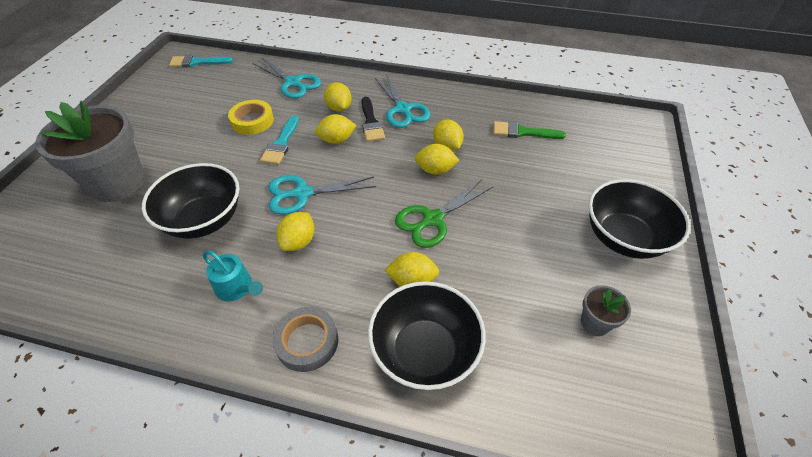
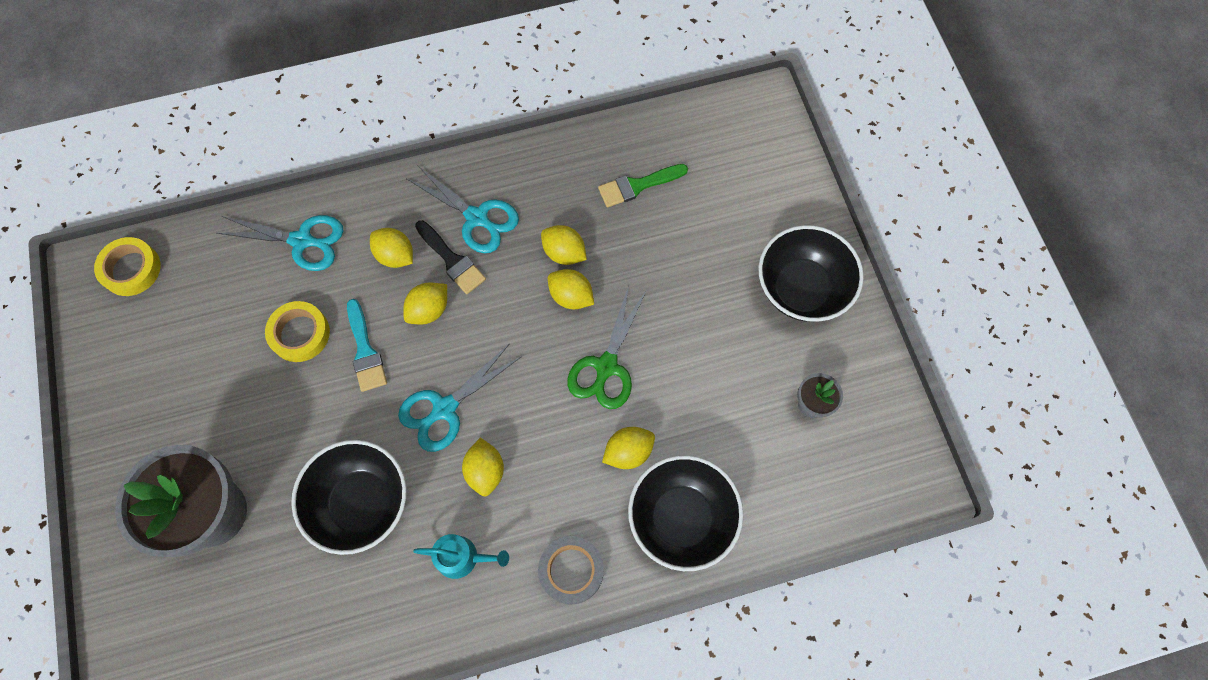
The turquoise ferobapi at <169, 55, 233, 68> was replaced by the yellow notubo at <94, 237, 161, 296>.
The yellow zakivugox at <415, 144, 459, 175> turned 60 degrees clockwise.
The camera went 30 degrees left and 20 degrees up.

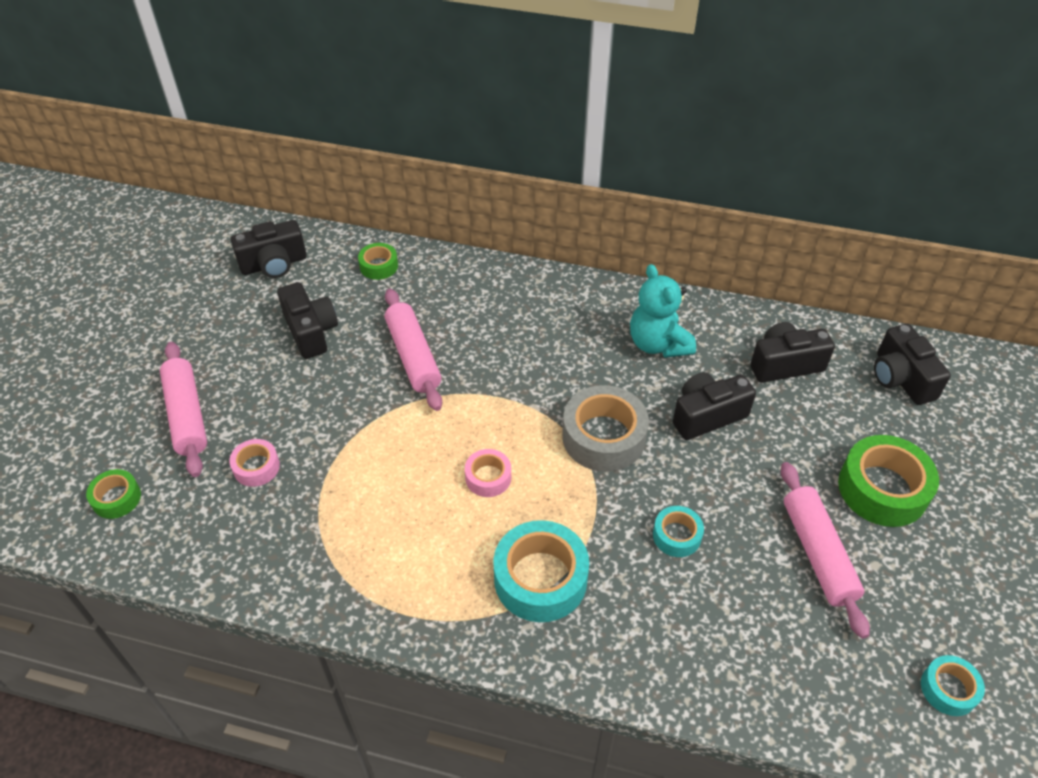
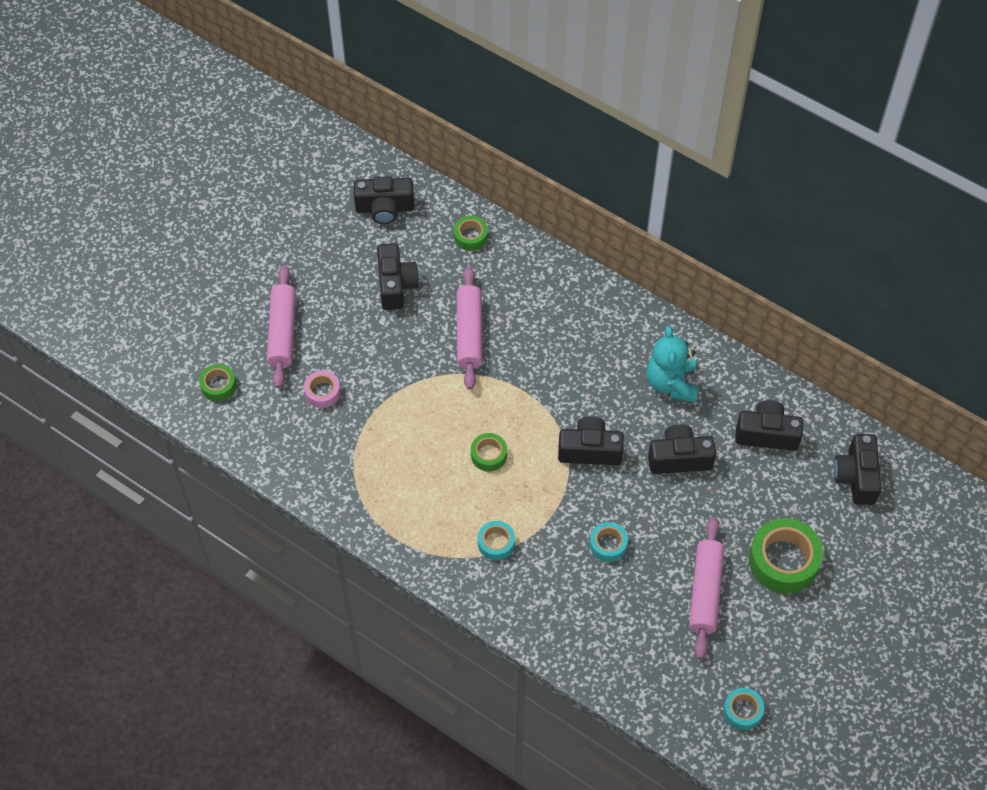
The grey notubo at <562, 385, 649, 472> was replaced by the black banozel at <558, 416, 624, 465>.
The pink notubo at <465, 449, 511, 497> became the green notubo at <471, 433, 507, 472>.
The turquoise notubo at <493, 520, 589, 622> changed to 0.53 times the size.
The camera went 20 degrees right and 10 degrees up.

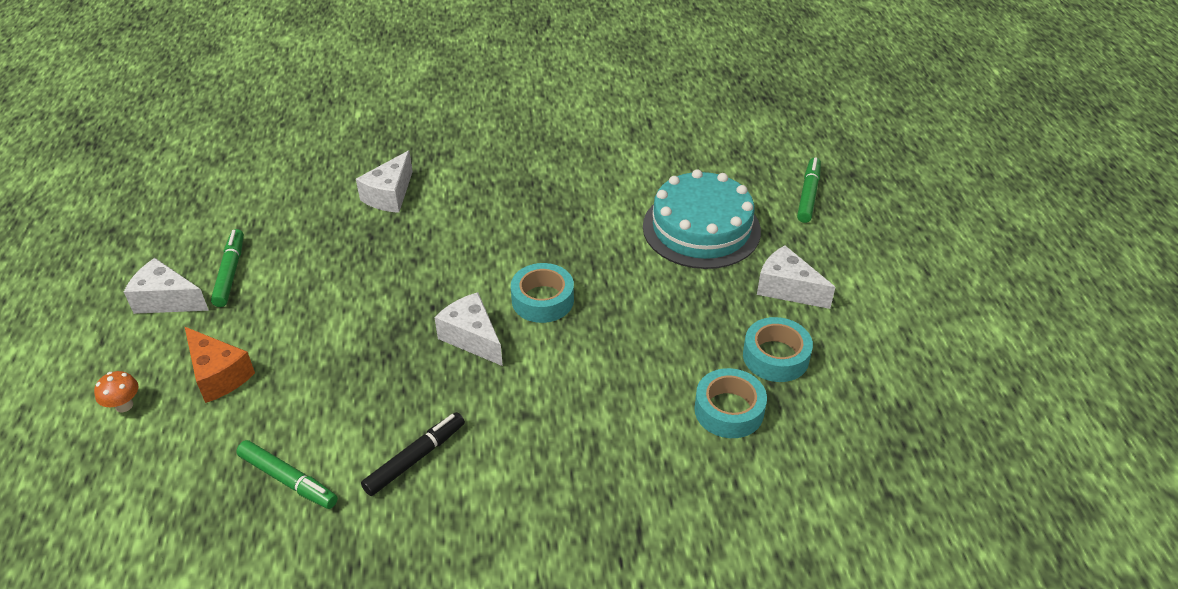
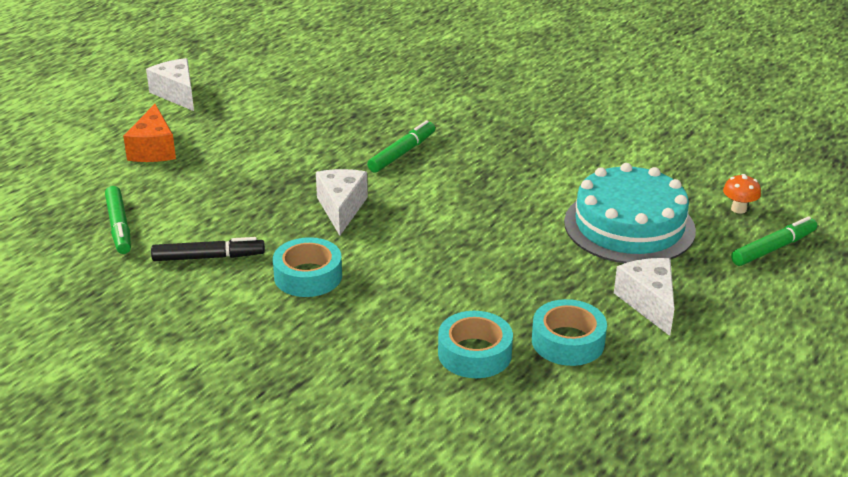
The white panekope at <356, 150, 413, 213> disappeared.
The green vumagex moved from <211, 229, 244, 307> to <367, 120, 435, 173>.
The turquoise notubo moved from <511, 263, 574, 323> to <273, 237, 342, 297>.
The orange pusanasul moved from <94, 371, 138, 412> to <723, 174, 761, 214>.
The camera went 40 degrees right and 10 degrees down.

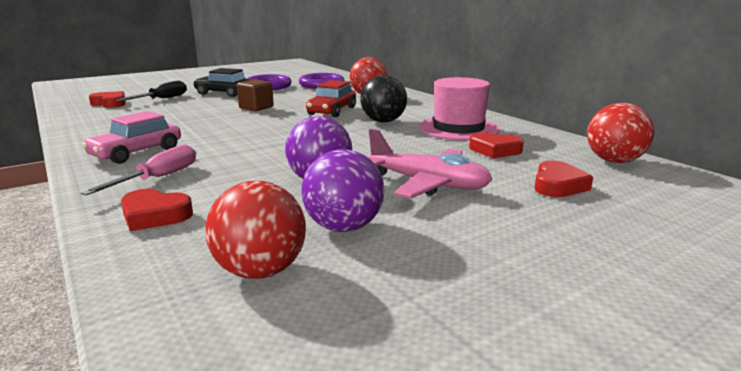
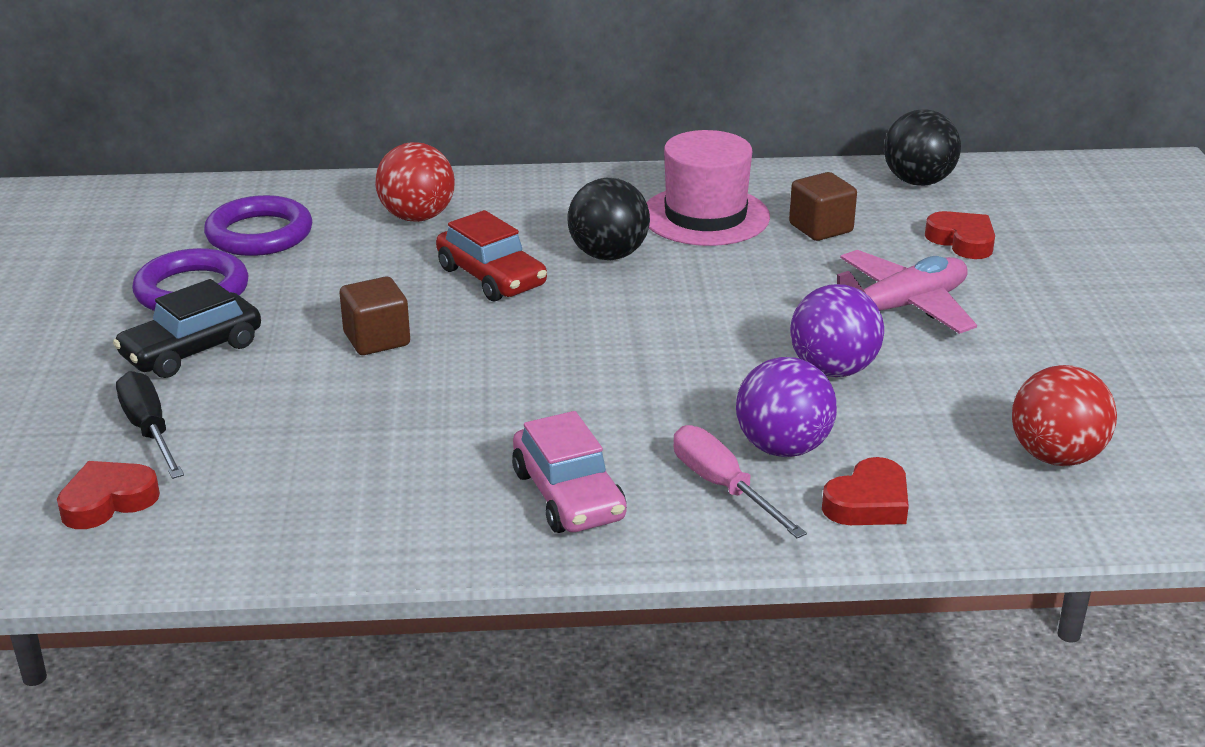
The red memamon at <587, 103, 654, 163> became the black memamon at <884, 109, 961, 186>.
The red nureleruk at <469, 132, 524, 158> was replaced by the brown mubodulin at <789, 172, 857, 241>.
The purple memamon moved from <301, 149, 384, 232> to <736, 357, 837, 457>.
The camera went 60 degrees left and 10 degrees up.

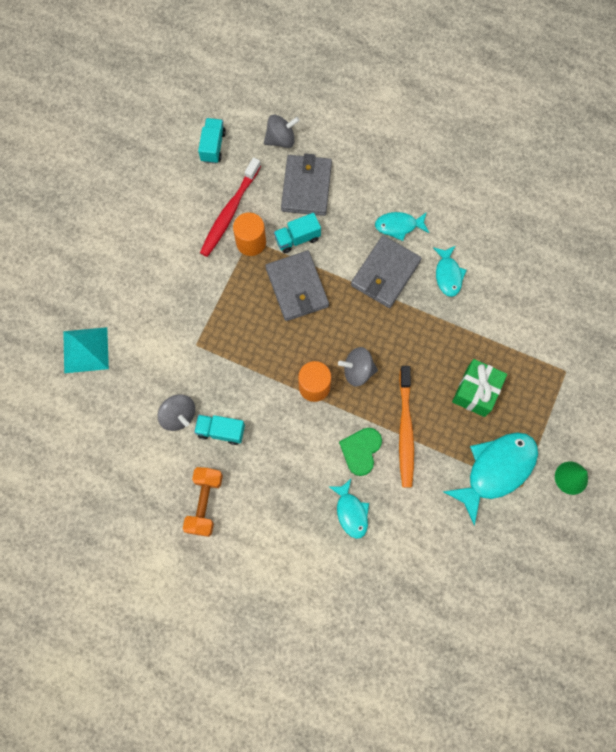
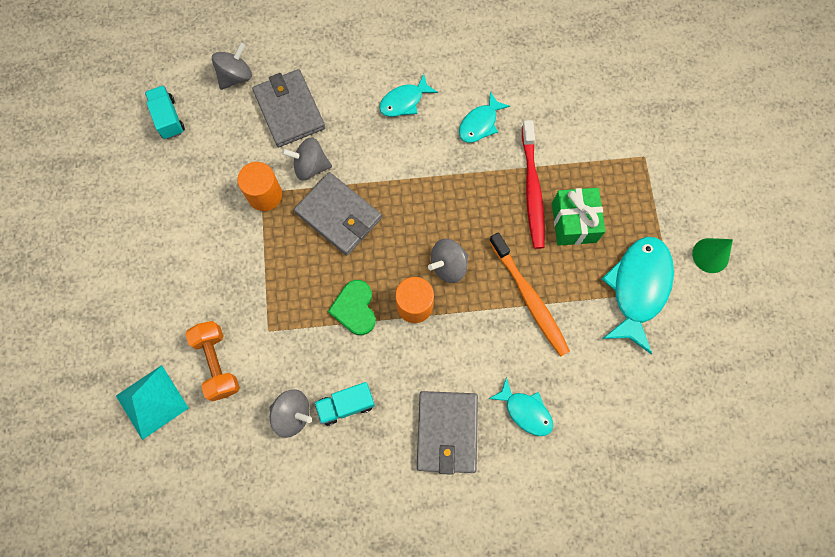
The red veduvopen moved from <200, 158, 261, 257> to <522, 120, 545, 249>.
The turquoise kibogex at <274, 213, 321, 253> was replaced by the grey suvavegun at <282, 137, 332, 180>.
The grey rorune moved from <351, 235, 422, 308> to <417, 391, 478, 475>.
The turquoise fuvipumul at <433, 246, 467, 297> turned 75 degrees clockwise.
The green nureleruk moved from <339, 428, 382, 476> to <328, 280, 376, 335>.
The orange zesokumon moved from <183, 467, 223, 537> to <185, 321, 240, 401>.
The camera went 30 degrees left and 0 degrees up.

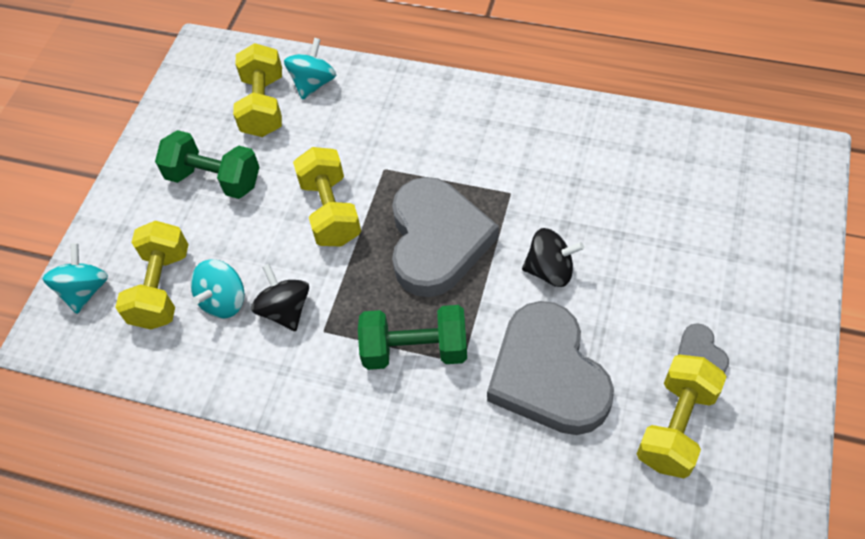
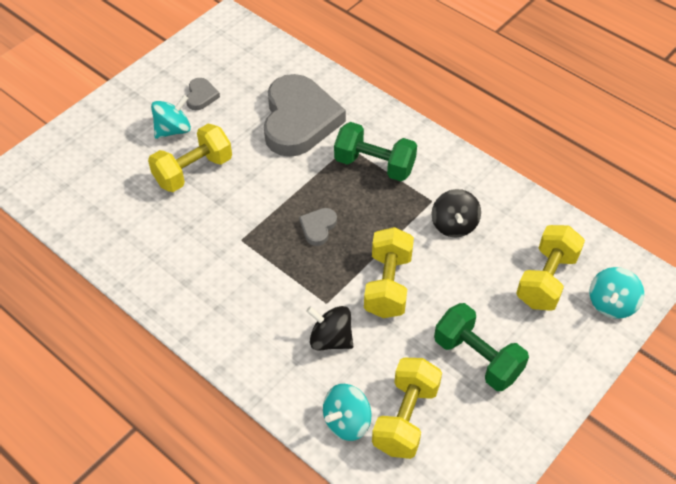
The grey nureleruk at <392, 177, 499, 297> changed to 0.41 times the size.
The black suvavegun moved from <522, 228, 584, 287> to <306, 306, 353, 351>.
The turquoise suvavegun moved from <191, 259, 244, 318> to <151, 95, 191, 139>.
The yellow zesokumon moved from <637, 354, 727, 478> to <148, 124, 232, 192>.
The camera went 160 degrees left and 5 degrees down.

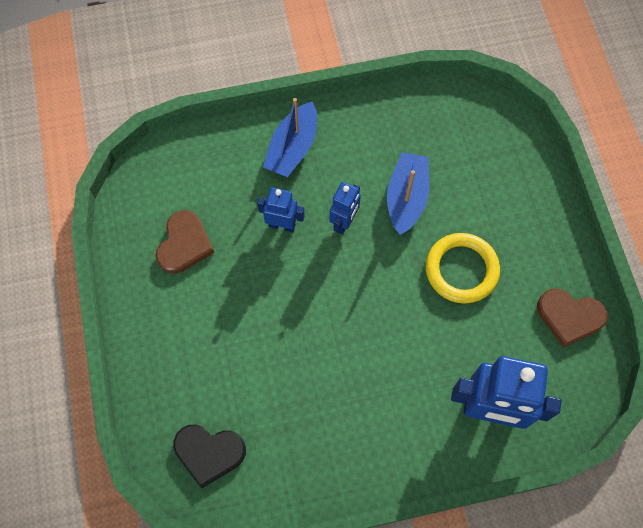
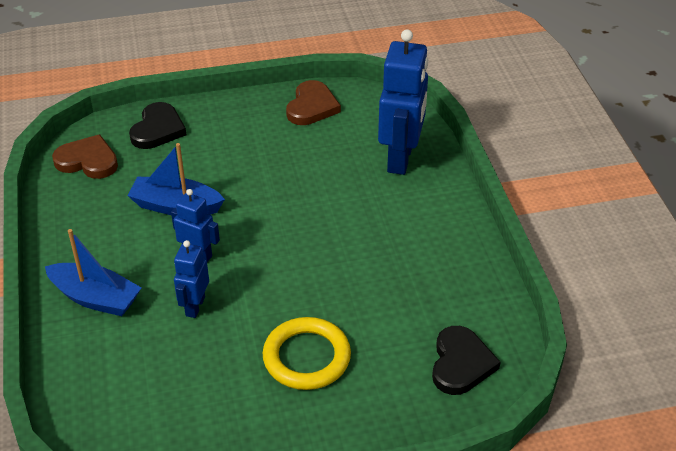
The brown nureleruk moved from <156, 210, 214, 274> to <52, 134, 118, 179>.
The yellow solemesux moved from <426, 233, 500, 304> to <263, 317, 351, 390>.
The black nureleruk at <129, 102, 186, 149> appeared.
The camera went 90 degrees left and 25 degrees down.

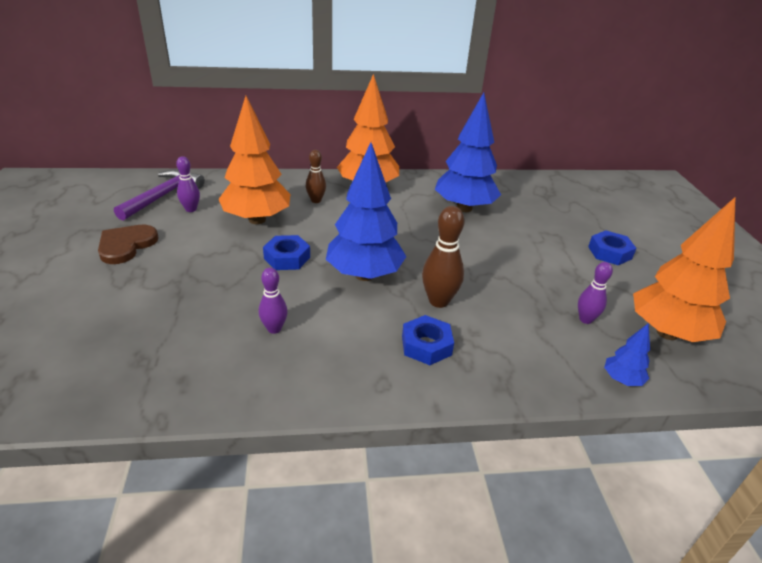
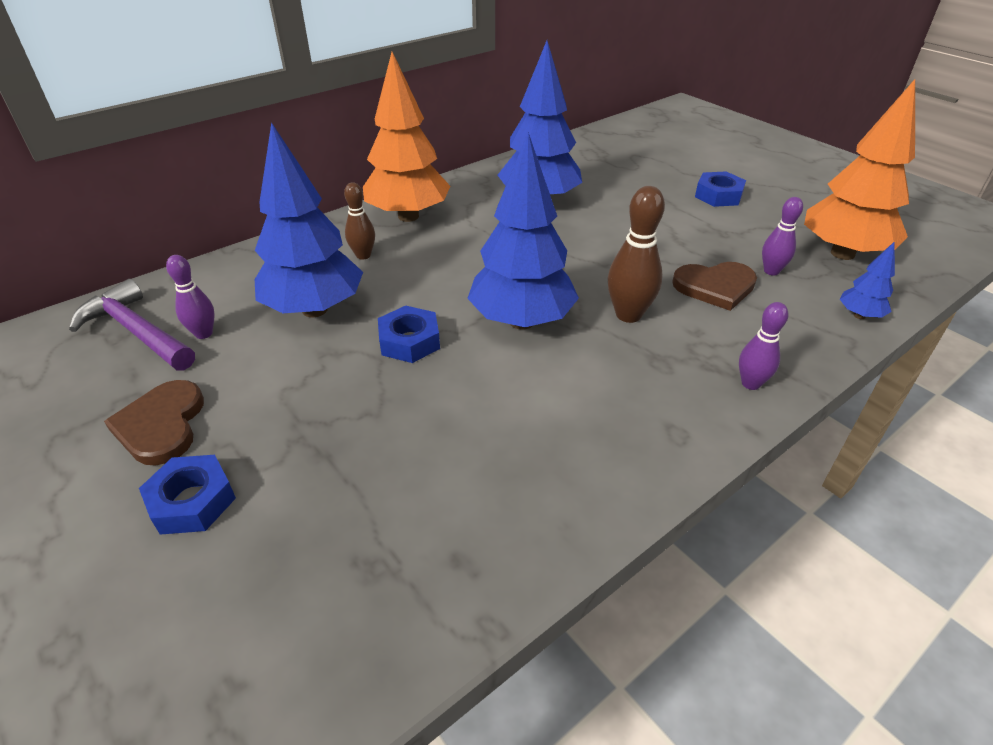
The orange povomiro at <219, 96, 290, 224> became the blue povomiro at <255, 122, 363, 317>.
The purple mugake at <114, 169, 205, 221> turned 45 degrees counterclockwise.
The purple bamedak moved from <259, 267, 288, 334> to <739, 302, 788, 390>.
The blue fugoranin moved from <402, 315, 454, 365> to <139, 455, 236, 535>.
The brown nureleruk at <672, 262, 757, 311> appeared.
The camera went 30 degrees left and 5 degrees up.

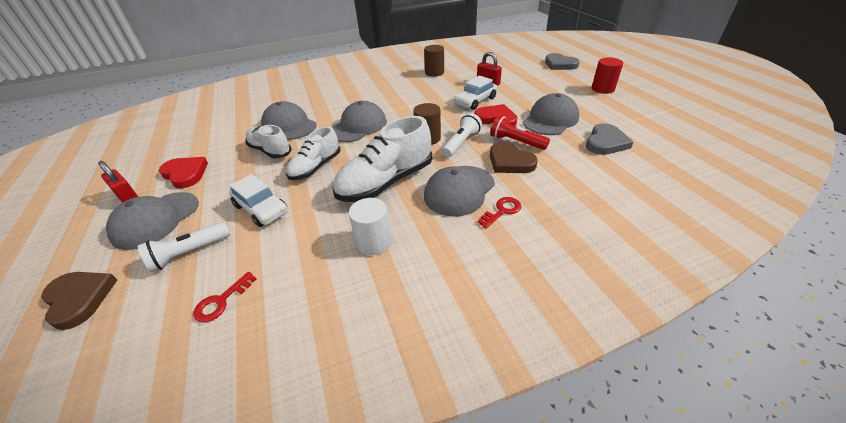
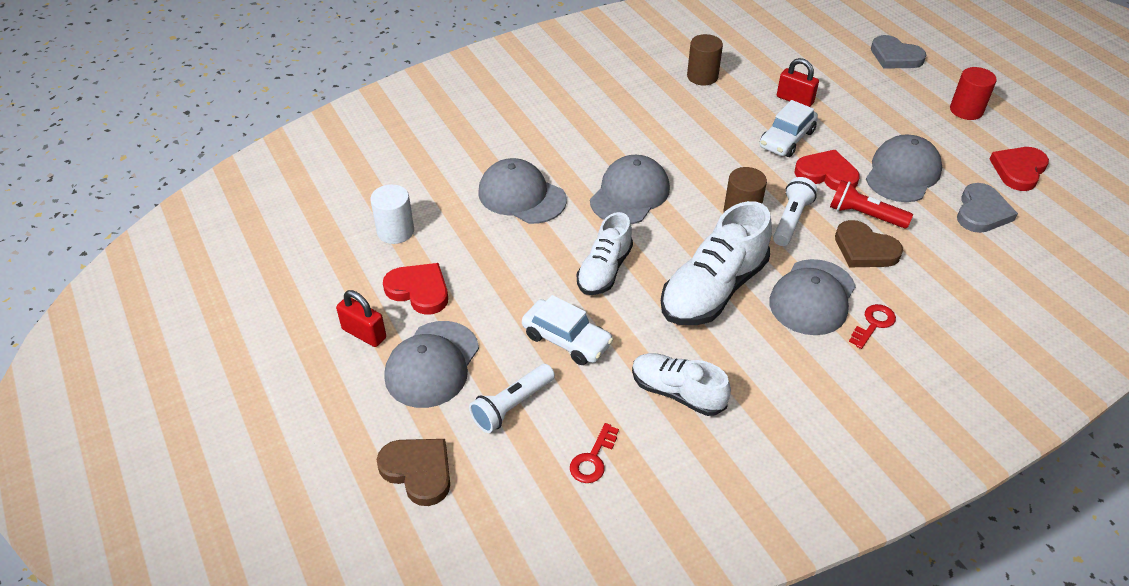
The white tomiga moved from <245, 125, 292, 158> to <632, 353, 731, 416>.
The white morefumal moved from <349, 198, 392, 255> to <370, 184, 414, 244>.
The red nureleruk at <989, 147, 1049, 191> appeared.
The camera went 10 degrees left and 5 degrees up.

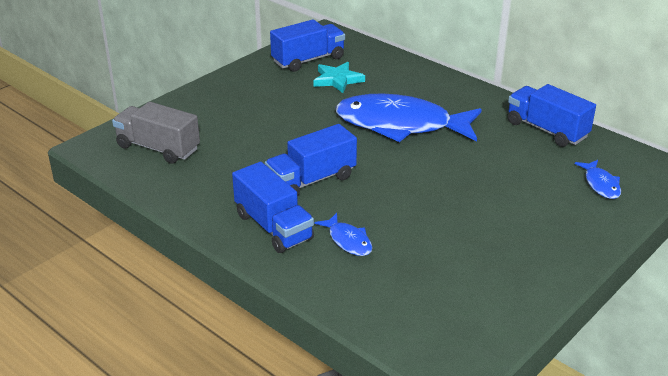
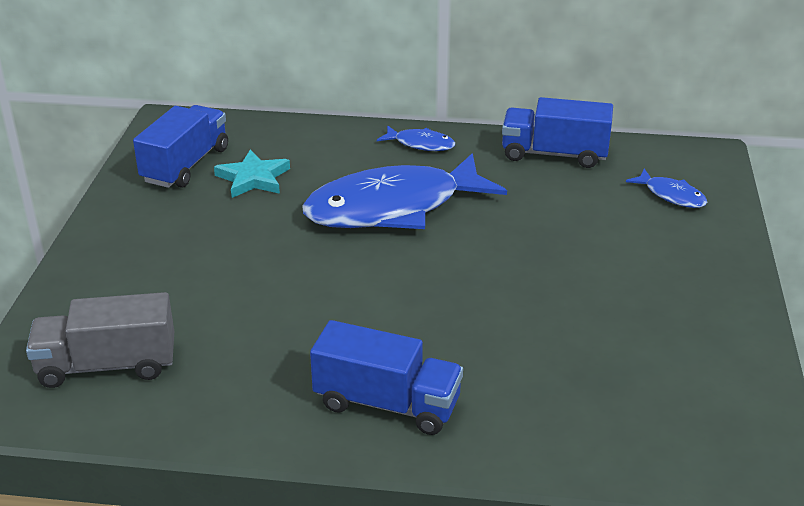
The blue kibogex at <265, 124, 357, 197> disappeared.
The blue fuvipumul moved from <315, 213, 372, 256> to <377, 126, 455, 151>.
The camera went 35 degrees left and 0 degrees up.

